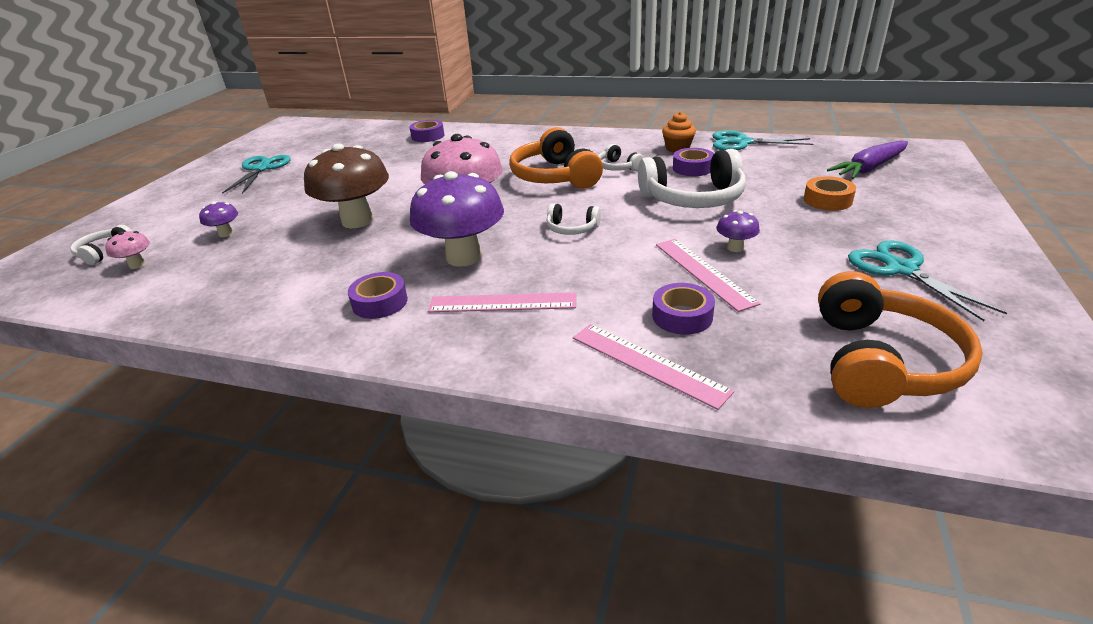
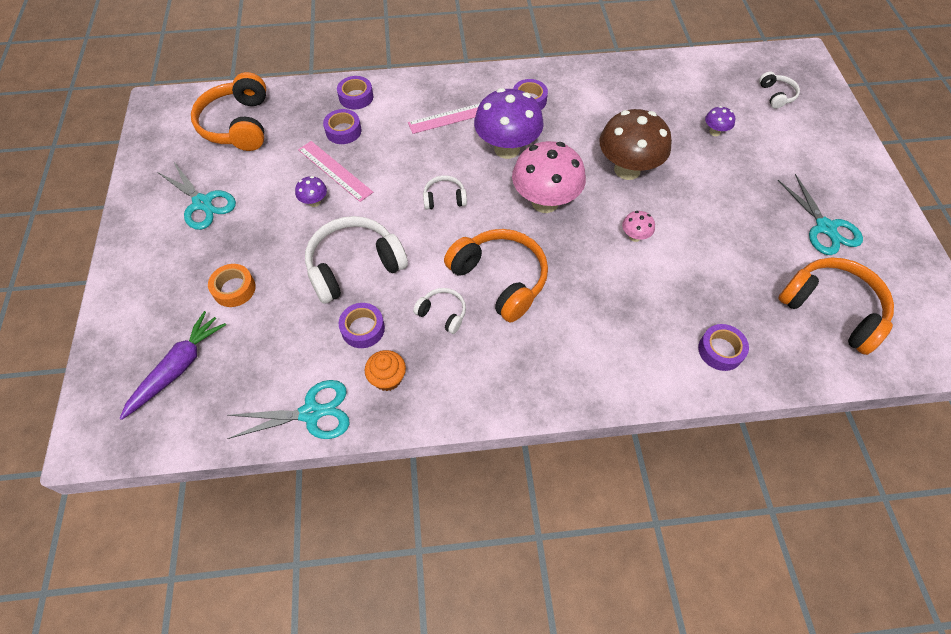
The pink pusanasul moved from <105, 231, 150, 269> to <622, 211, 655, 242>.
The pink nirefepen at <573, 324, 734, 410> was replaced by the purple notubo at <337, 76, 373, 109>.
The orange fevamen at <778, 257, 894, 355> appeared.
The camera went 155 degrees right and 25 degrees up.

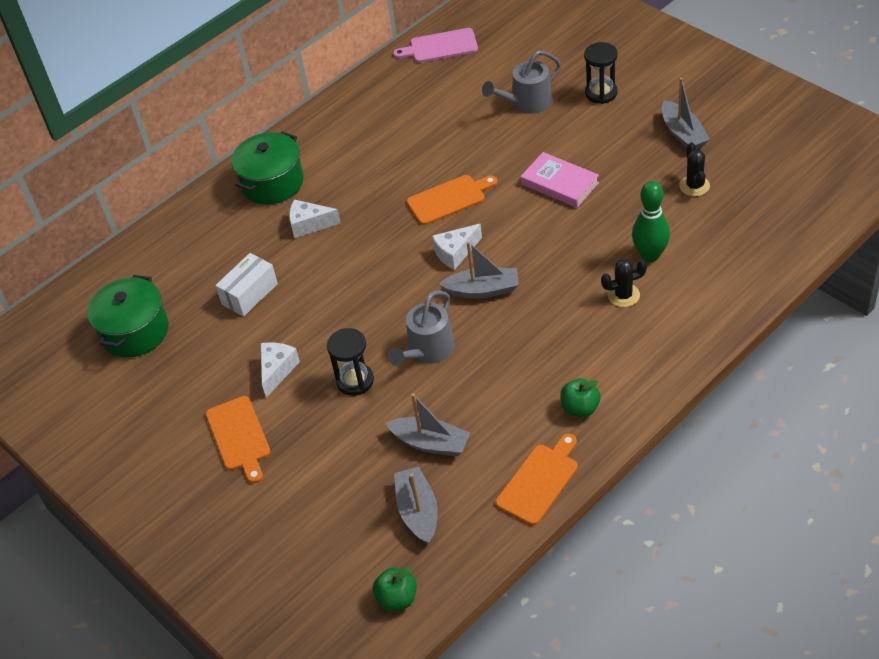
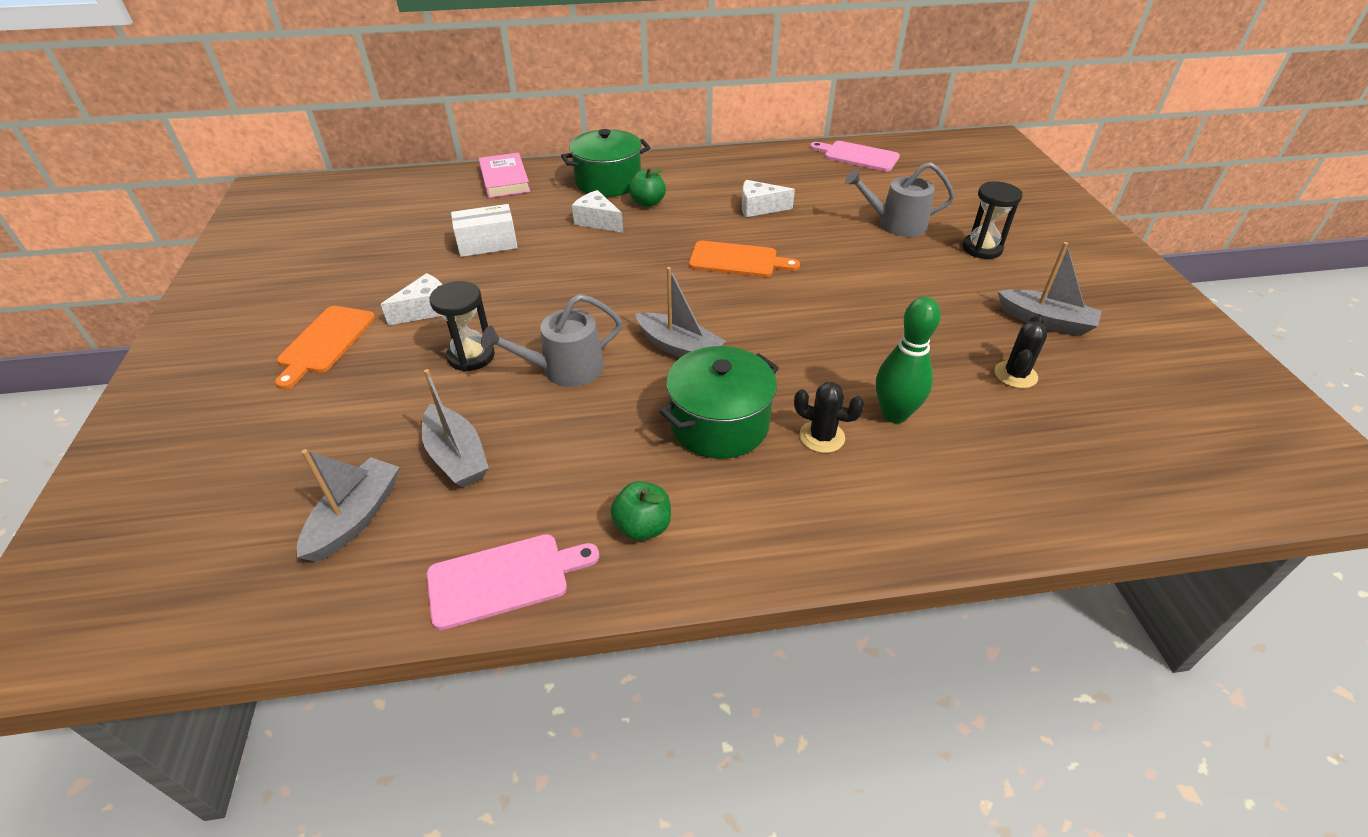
The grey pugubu at <662, 78, 710, 149> turned 75 degrees counterclockwise.
The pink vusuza moved from <521, 152, 599, 208> to <479, 153, 530, 198>.
The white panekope moved from <432, 224, 482, 270> to <742, 180, 795, 217>.
The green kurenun moved from <87, 275, 169, 358> to <660, 346, 779, 459>.
The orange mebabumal at <496, 434, 578, 525> became the pink mebabumal at <427, 534, 599, 630>.
The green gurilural moved from <373, 567, 417, 611> to <629, 168, 666, 207>.
The camera went 30 degrees right and 5 degrees down.

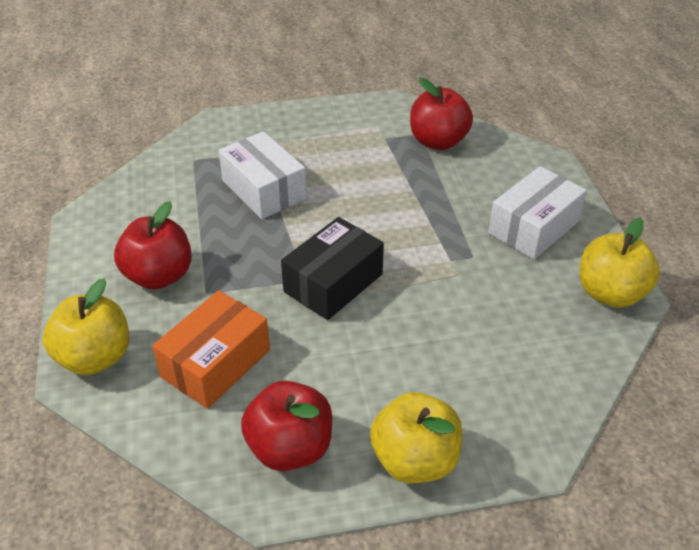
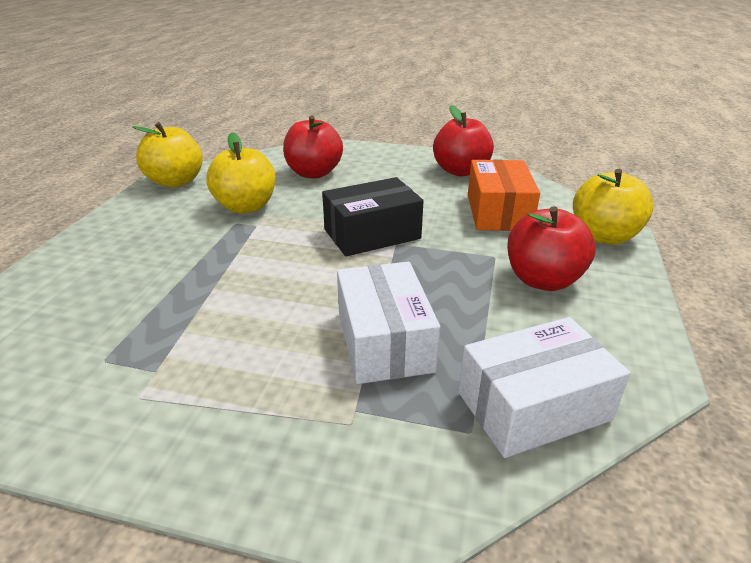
The red gurilural moved from <410, 78, 473, 150> to <283, 115, 343, 178>.
The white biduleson moved from <488, 166, 587, 259> to <459, 317, 630, 458>.
The orange biduleson at <152, 290, 270, 409> turned 60 degrees counterclockwise.
The yellow gurilural moved from <370, 392, 462, 483> to <206, 132, 275, 214>.
The camera went 155 degrees left and 10 degrees down.

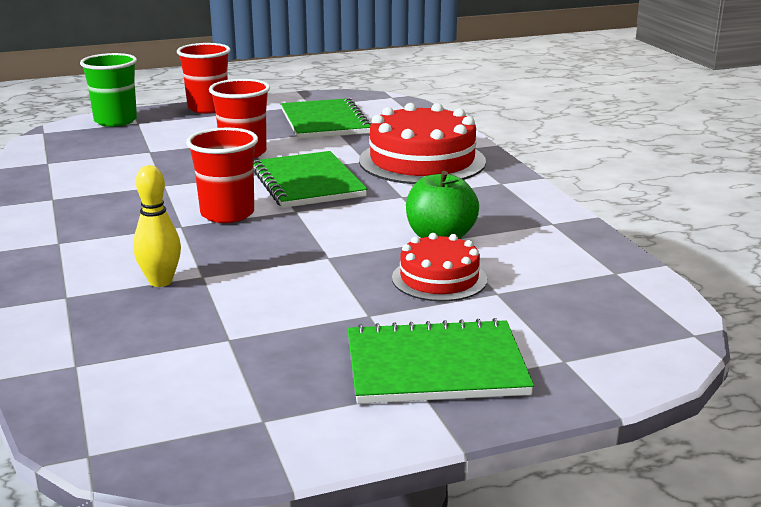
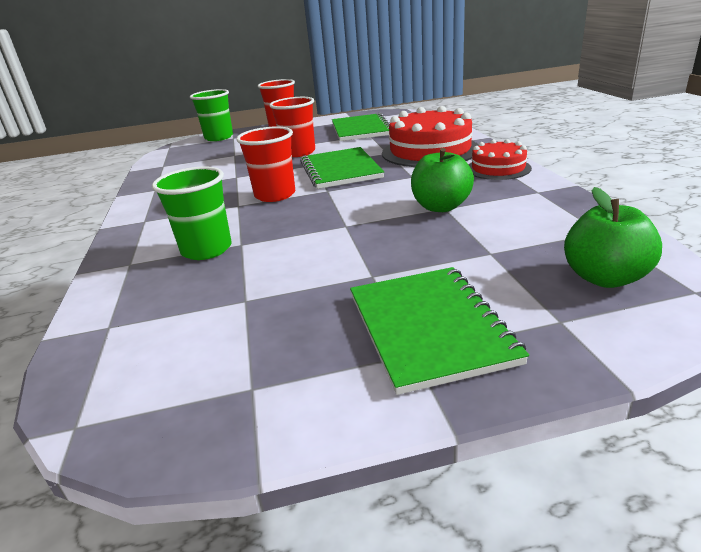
The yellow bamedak at <133, 165, 181, 287> was replaced by the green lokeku at <152, 167, 232, 260>.
The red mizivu moved from <392, 233, 487, 302> to <469, 139, 532, 180>.
The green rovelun at <347, 318, 534, 404> turned 75 degrees clockwise.
The green gurilural at <564, 187, 662, 288> appeared.
The camera went 10 degrees right and 5 degrees up.

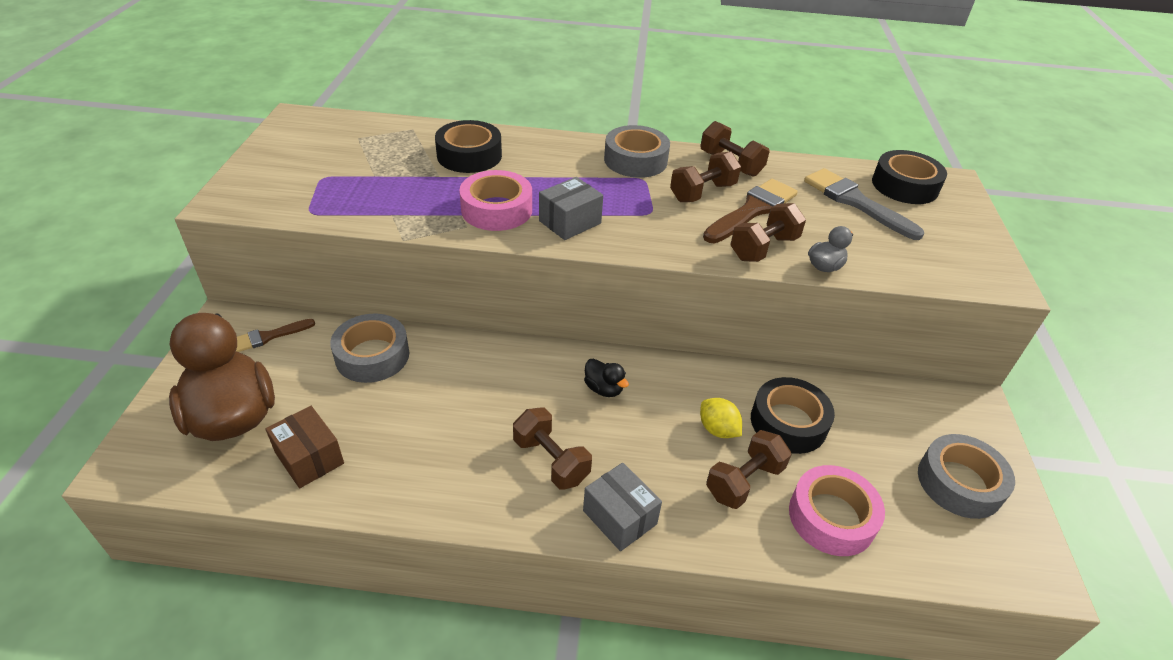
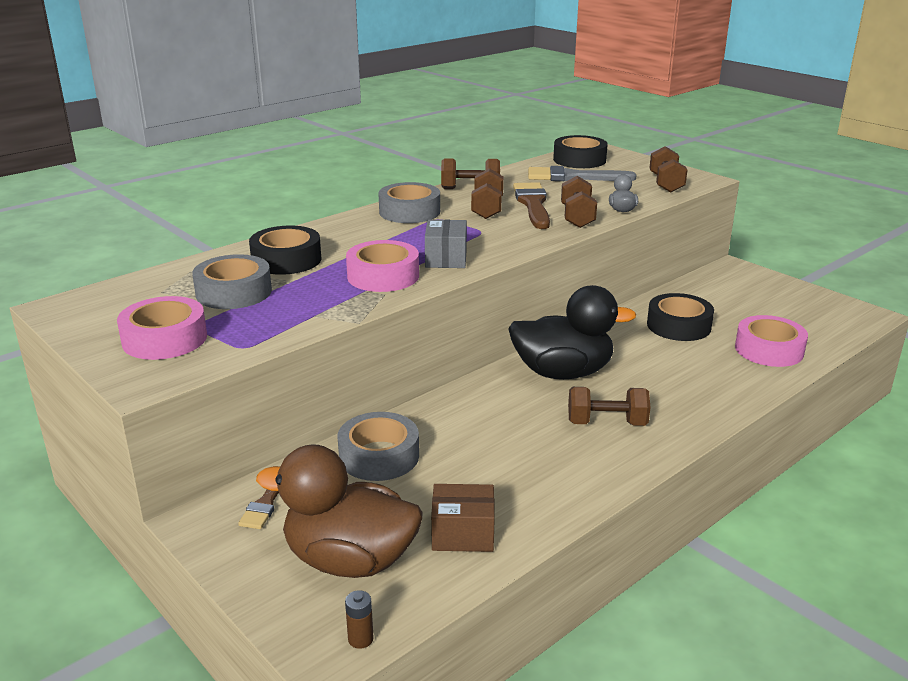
The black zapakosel at <584, 358, 629, 397> changed to 2.42 times the size.
The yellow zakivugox at <700, 398, 742, 438> disappeared.
The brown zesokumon moved from <706, 430, 792, 509> to <649, 146, 687, 193>.
The grey notubo moved from <918, 434, 1015, 519> to <192, 254, 272, 309>.
The grey biduleson at <583, 463, 662, 551> disappeared.
The pink notubo at <117, 296, 207, 360> appeared.
The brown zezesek at <345, 590, 373, 649> appeared.
The camera went 45 degrees left and 15 degrees down.

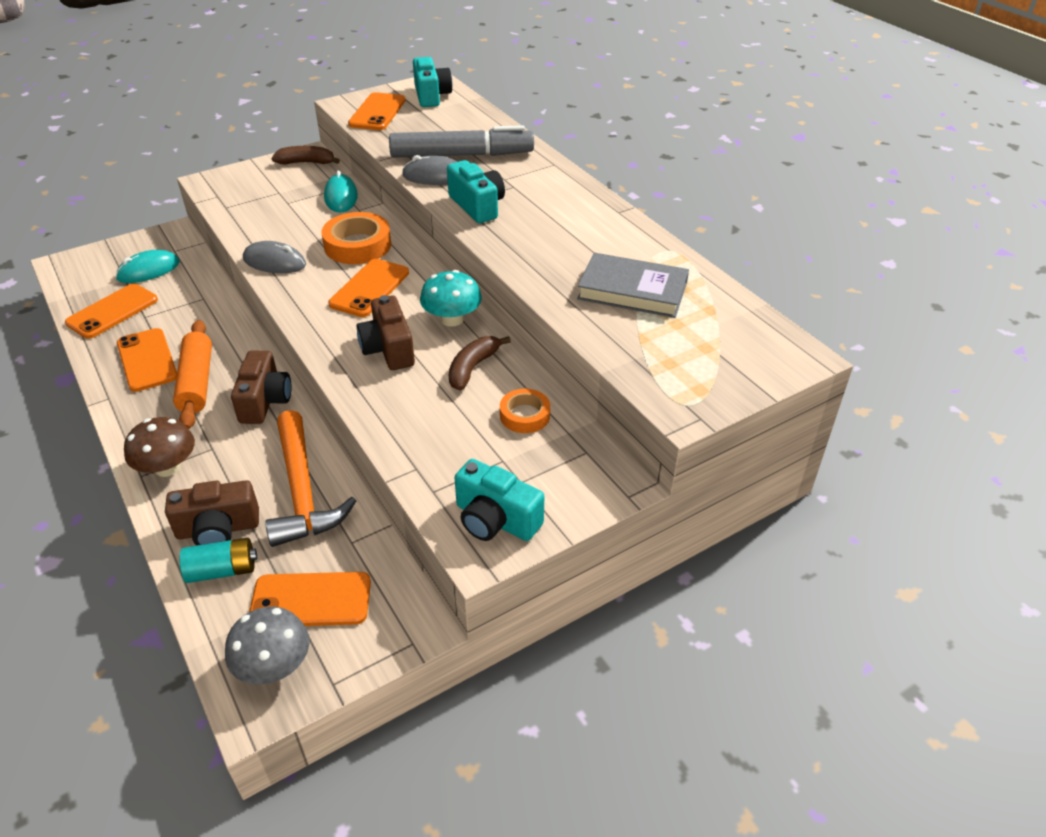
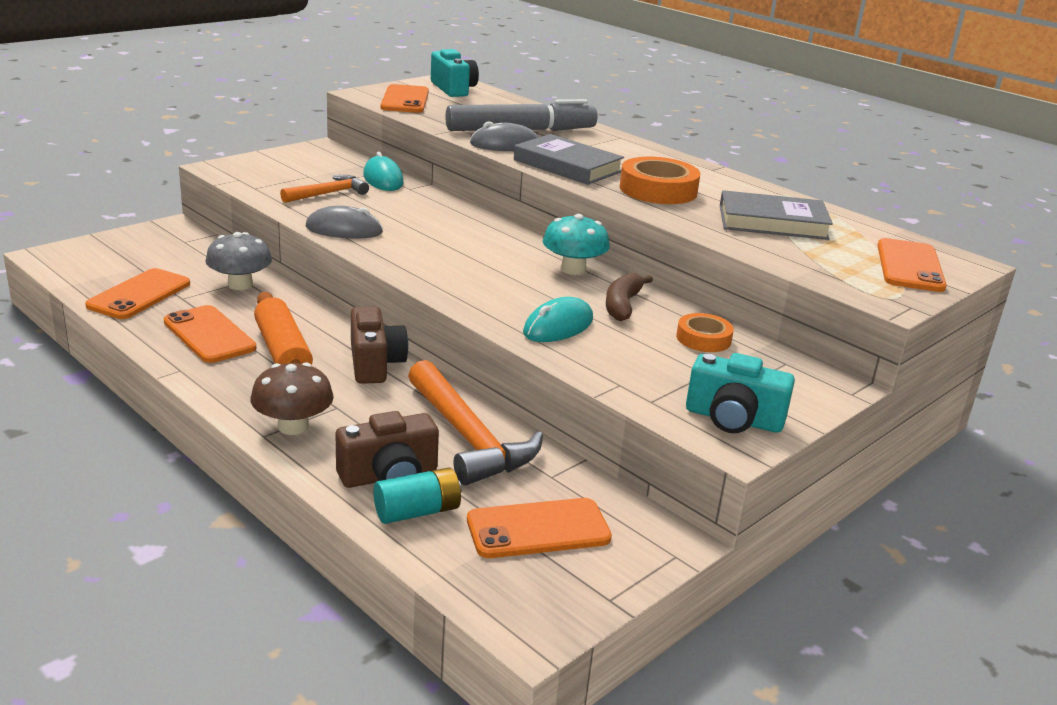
The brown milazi at <272, 146, 340, 165> disappeared.
The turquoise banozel at <447, 160, 505, 223> was replaced by the grey vusuza at <514, 134, 624, 185>.
The orange notubo moved from <321, 212, 391, 264> to <620, 157, 701, 204>.
The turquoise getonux moved from <116, 250, 180, 283> to <523, 297, 593, 342>.
The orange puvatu moved from <328, 259, 409, 317> to <877, 238, 947, 292>.
The brown banozel at <357, 295, 415, 370> disappeared.
The grey pusanasul moved from <225, 607, 309, 685> to <205, 232, 272, 290>.
The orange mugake at <280, 175, 369, 203> appeared.
The camera went 15 degrees left and 15 degrees down.

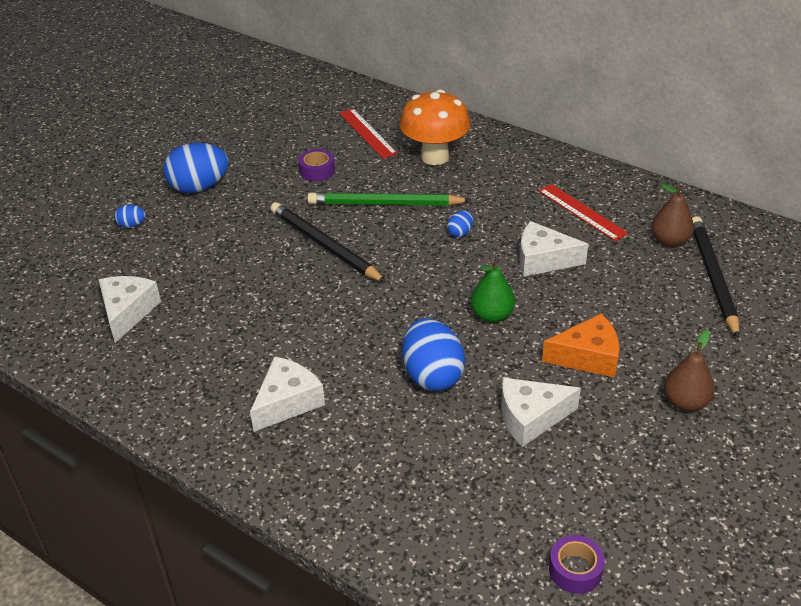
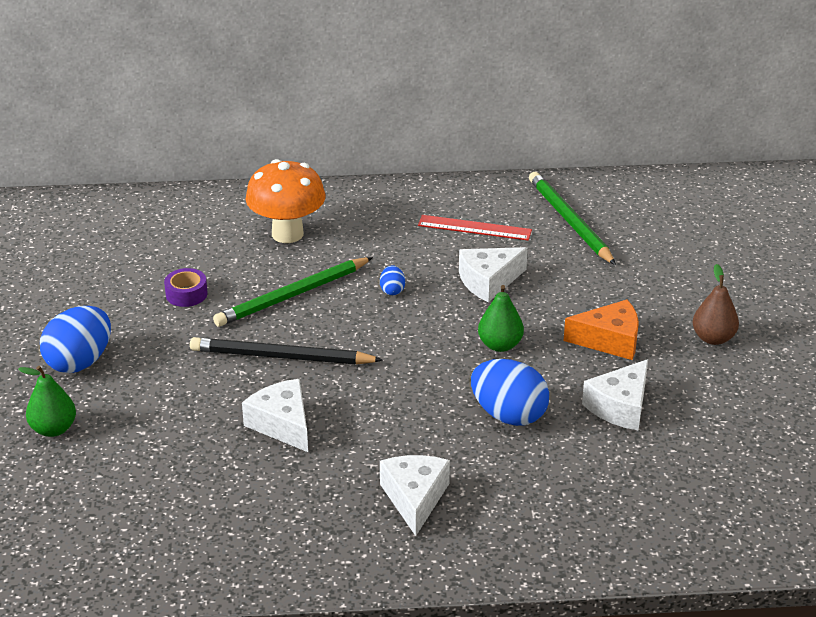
The red nirefepen at <339, 109, 398, 159> disappeared.
The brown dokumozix at <652, 184, 694, 247> was replaced by the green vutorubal at <529, 172, 616, 265>.
The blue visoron at <114, 204, 146, 228> was replaced by the green dokumozix at <18, 366, 76, 437>.
The black vutorubal at <692, 216, 740, 338> disappeared.
The white panekope moved from <99, 276, 161, 343> to <242, 379, 308, 452>.
The orange panekope at <542, 313, 620, 378> turned 45 degrees clockwise.
The purple notubo at <549, 535, 605, 594> disappeared.
The camera went 40 degrees left and 5 degrees down.

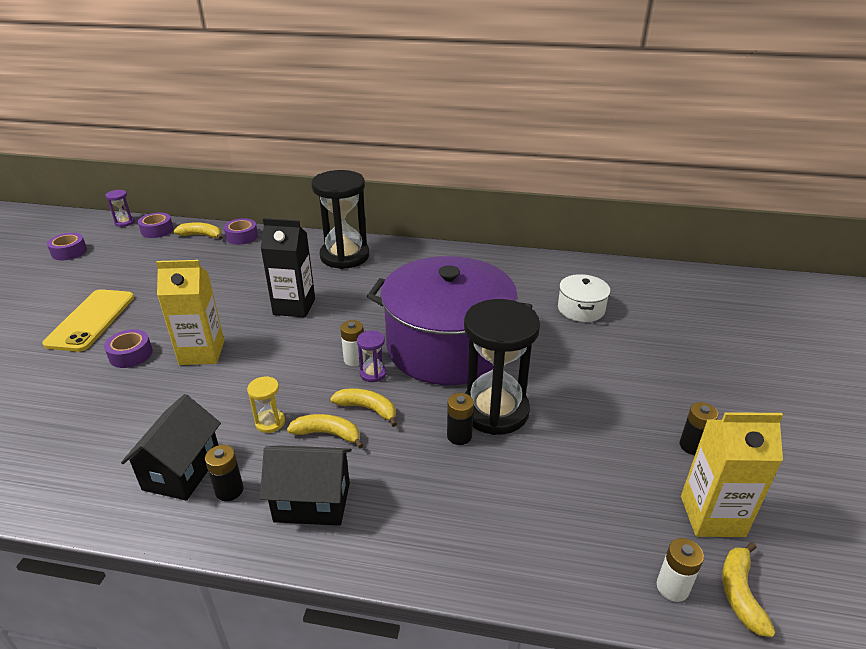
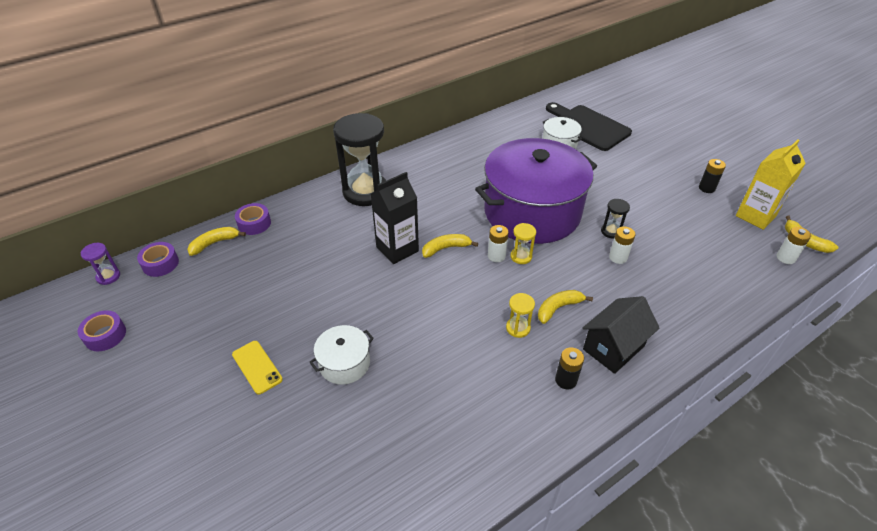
The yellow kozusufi at <156, 260, 224, 365> disappeared.
The yellow puvatu at <42, 289, 134, 352> changed to 0.59 times the size.
The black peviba at <464, 299, 540, 435> changed to 0.42 times the size.
The purple notubo at <104, 329, 153, 368> was replaced by the white kurenun at <309, 325, 374, 385>.
The purple peviba at <357, 331, 387, 382> became the yellow peviba at <510, 223, 536, 264>.
The yellow milazi moved from <330, 388, 397, 427> to <422, 234, 478, 258>.
The black zezesek at <447, 393, 474, 445> became the white zezesek at <609, 226, 636, 264>.
The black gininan at <121, 394, 221, 501> disappeared.
The black mebabumal at <546, 102, 632, 151> appeared.
The camera went 45 degrees left and 10 degrees up.

